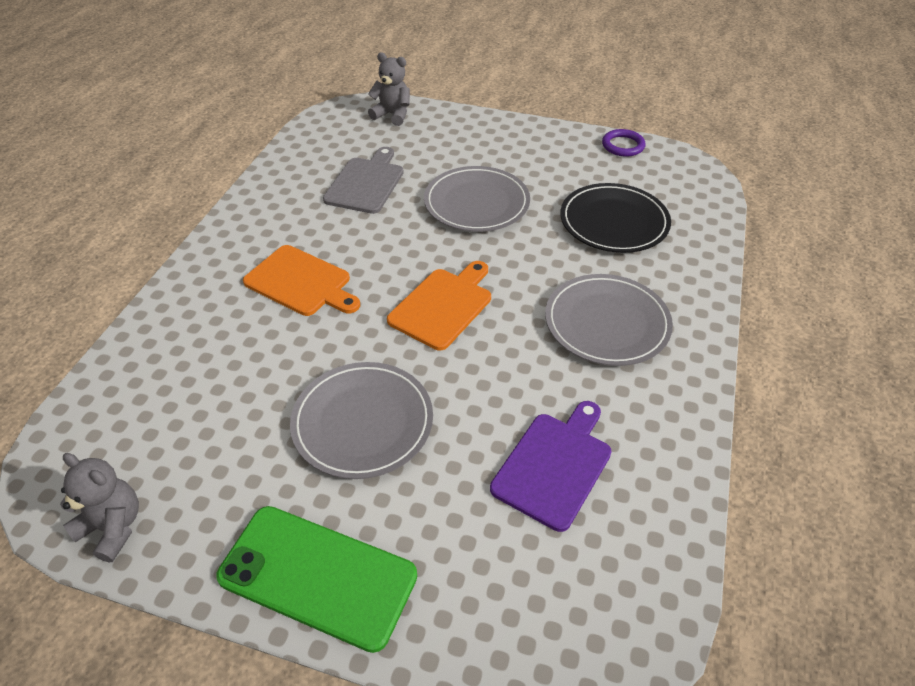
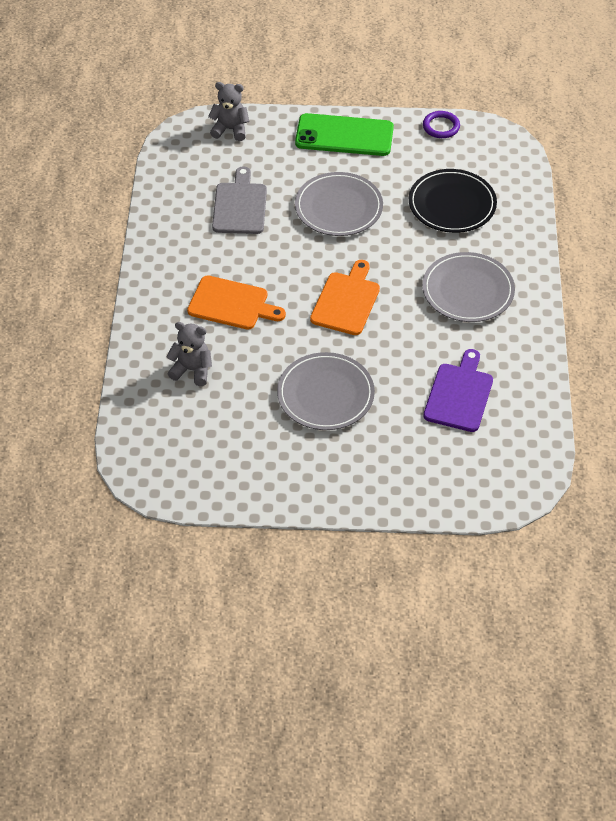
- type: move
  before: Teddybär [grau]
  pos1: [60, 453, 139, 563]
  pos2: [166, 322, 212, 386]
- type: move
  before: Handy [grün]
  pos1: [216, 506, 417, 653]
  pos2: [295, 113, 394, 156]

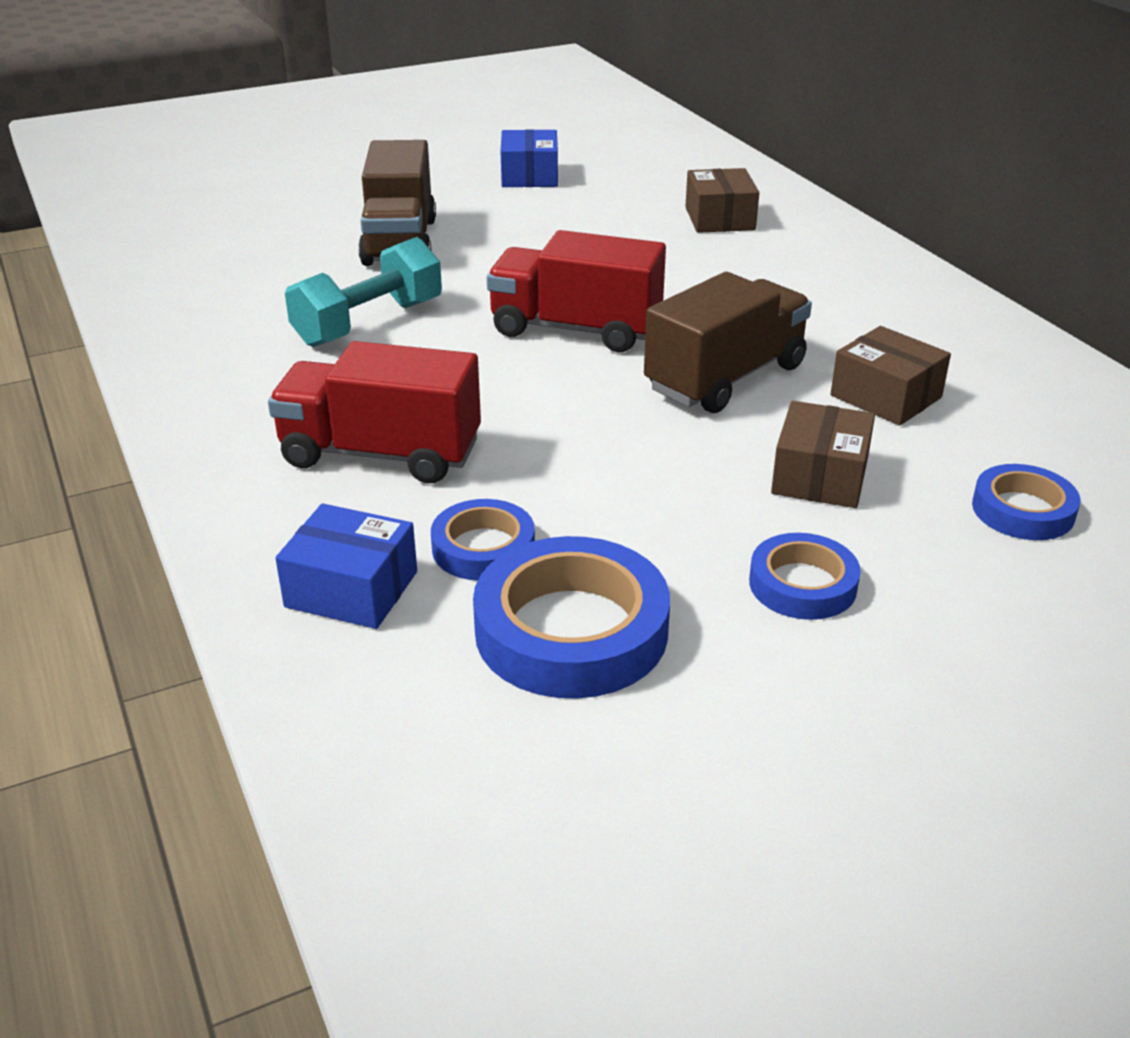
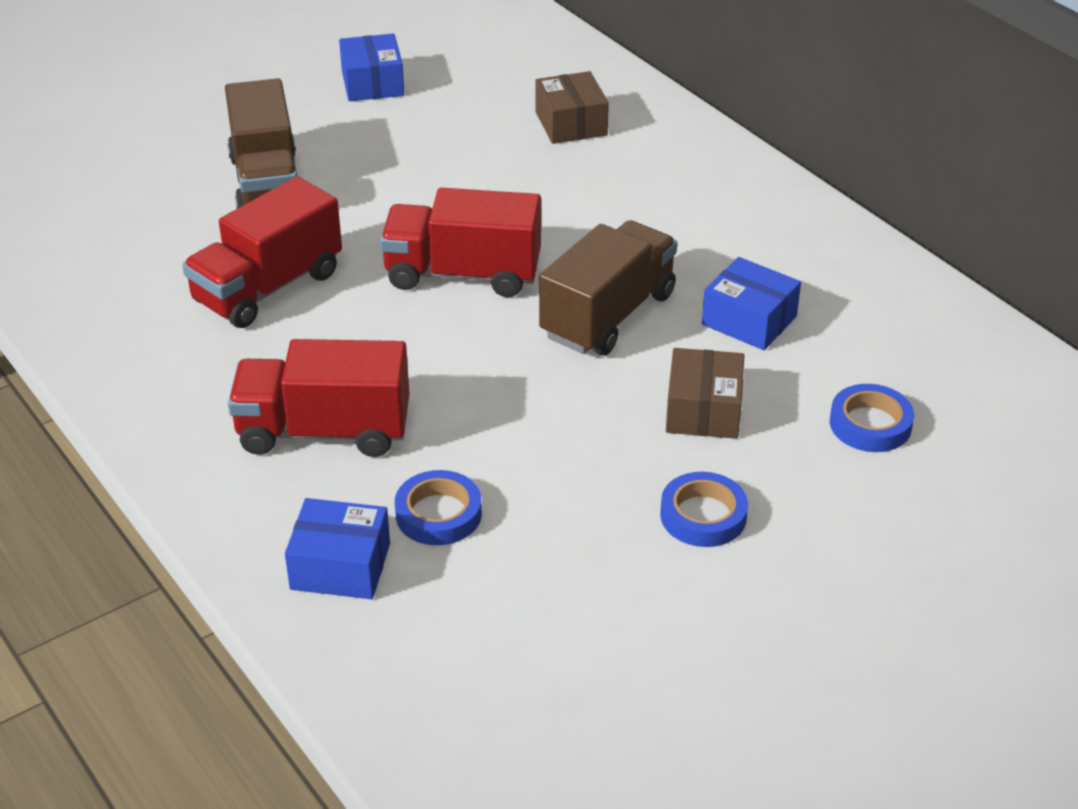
- type: replace
  before: Hantel [türkis]
  after: Lastwagen [rot]
  pos1: [285, 237, 442, 347]
  pos2: [182, 176, 342, 328]
- type: recolor
  before: Schachtel [braun]
  after: Schachtel [blau]
  pos1: [831, 326, 951, 426]
  pos2: [702, 257, 801, 350]
- type: delete
  before: Klebeband [blau]
  pos1: [473, 536, 670, 699]

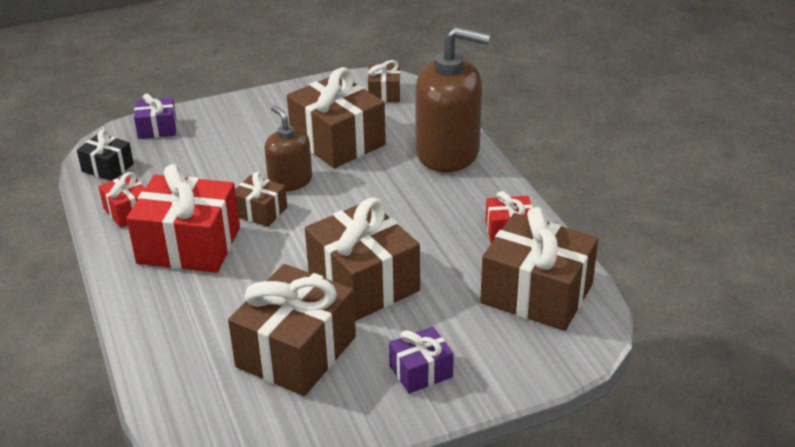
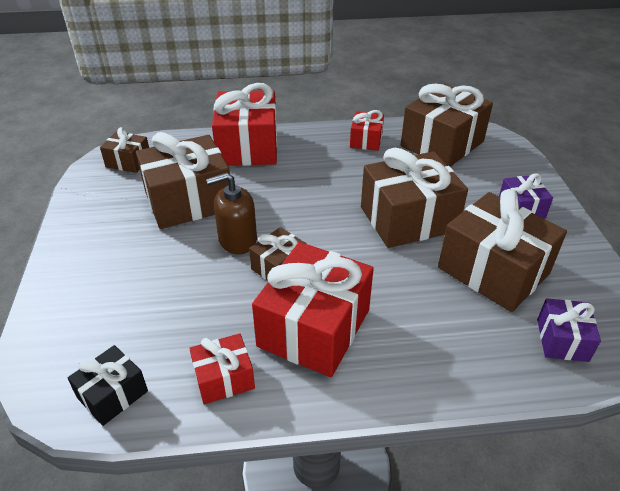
- type: replace
  before: Seifenspender [braun]
  after: Geschenk [rot]
  pos1: [415, 27, 490, 172]
  pos2: [212, 83, 277, 166]
- type: move
  before: Geschenk [lila]
  pos1: [134, 94, 177, 139]
  pos2: [537, 298, 601, 362]

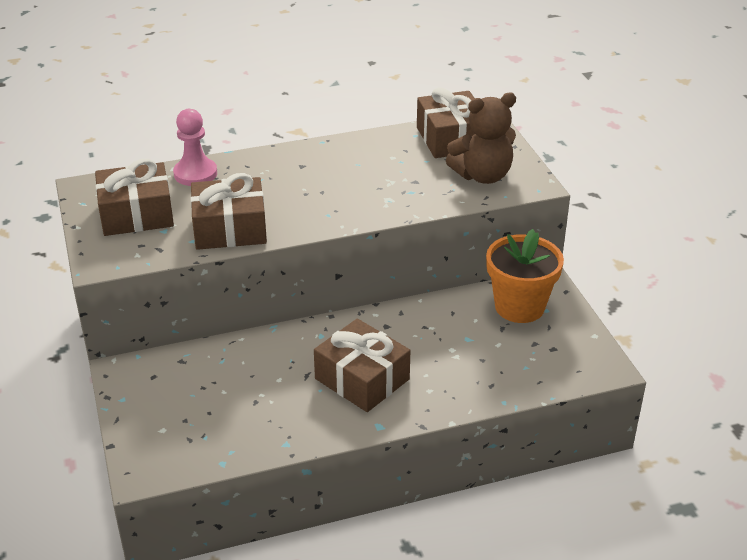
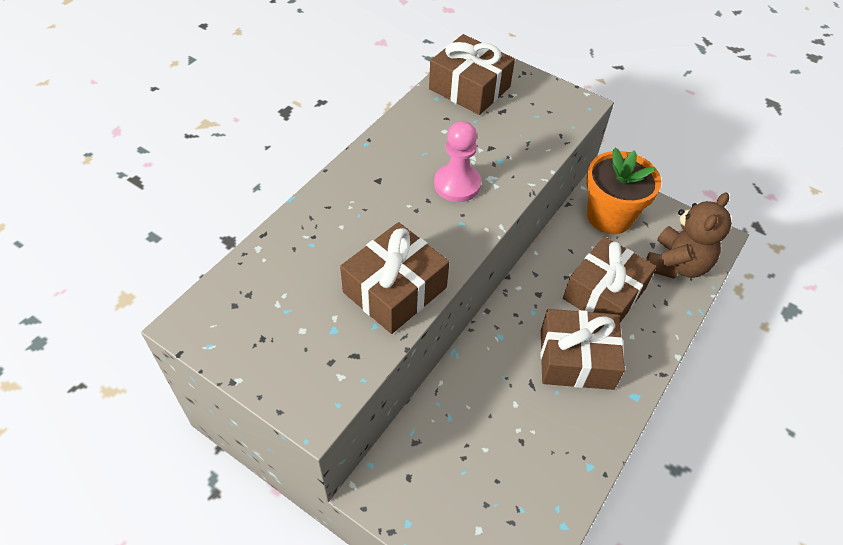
- type: move
  before: Teddybär [braun]
  pos1: [446, 92, 516, 184]
  pos2: [646, 192, 732, 279]
- type: move
  before: Bauer [rosa]
  pos1: [173, 109, 217, 186]
  pos2: [434, 121, 481, 202]
- type: move
  before: Geschenk [braun]
  pos1: [95, 158, 174, 236]
  pos2: [563, 237, 656, 322]

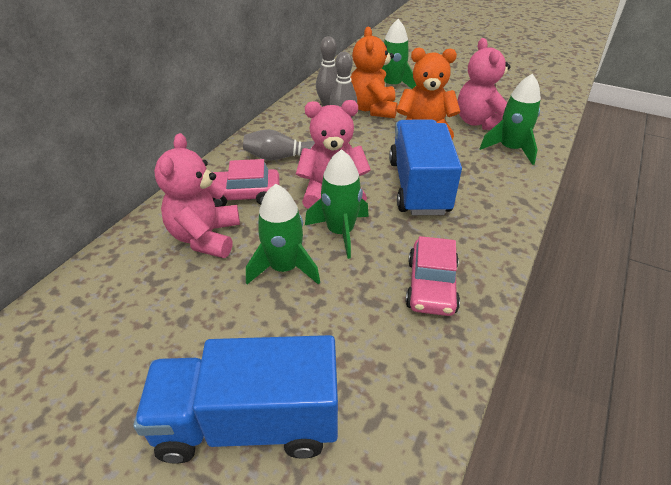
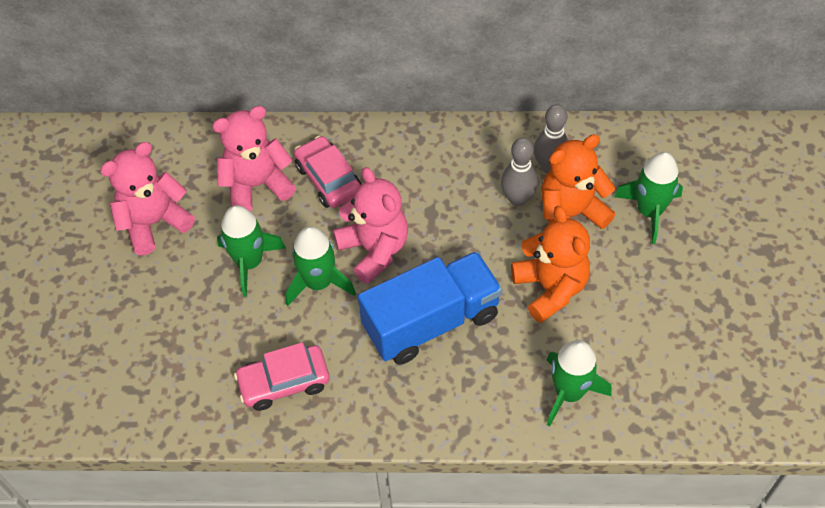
- type: move
  before: Teddybär [rosa]
  pos1: [458, 38, 511, 130]
  pos2: [100, 142, 195, 255]
- type: delete
  before: Bowlingkegel [grau]
  pos1: [243, 129, 315, 161]
- type: delete
  before: Lastwagen [blau]
  pos1: [133, 335, 338, 464]

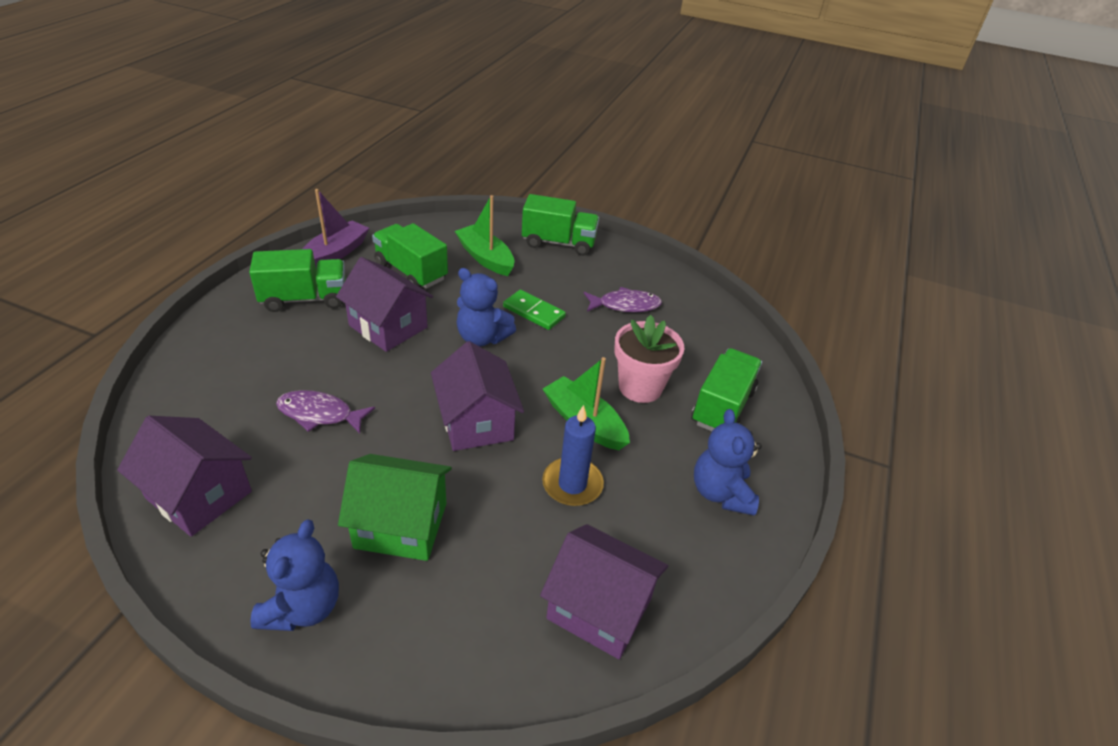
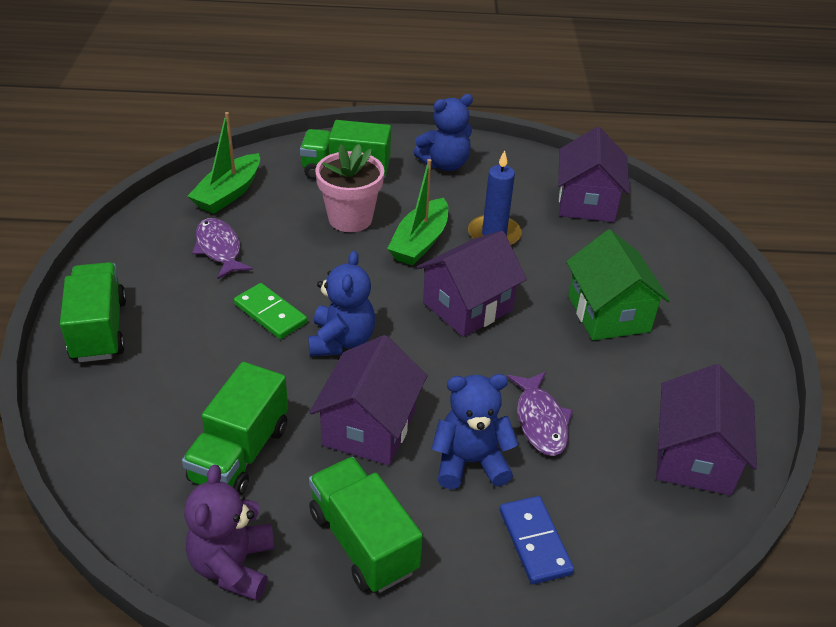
- type: replace
  before: Boot [lila]
  after: Teddybär [lila]
  pos1: [303, 189, 369, 269]
  pos2: [184, 465, 274, 601]
- type: move
  before: Boot [grün]
  pos1: [455, 195, 514, 276]
  pos2: [187, 112, 260, 214]
- type: rotate
  before: Dominostein [grün]
  pos1: [503, 290, 566, 330]
  pos2: [234, 283, 307, 339]
  turn: -60
- type: move
  before: Teddybär [blau]
  pos1: [250, 520, 339, 631]
  pos2: [432, 374, 519, 489]
- type: insert
  after: Dominostein [blau]
  pos2: [499, 496, 574, 584]

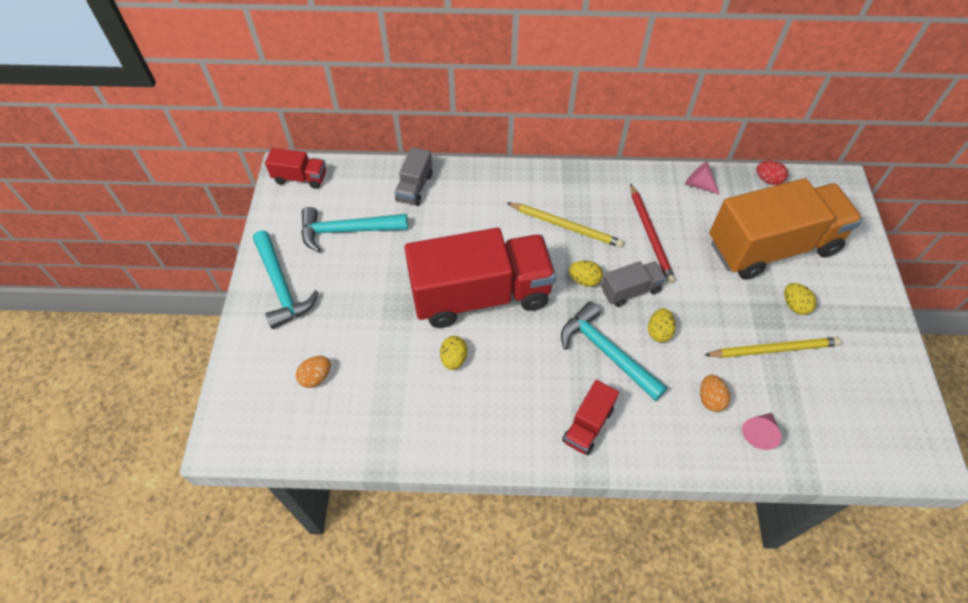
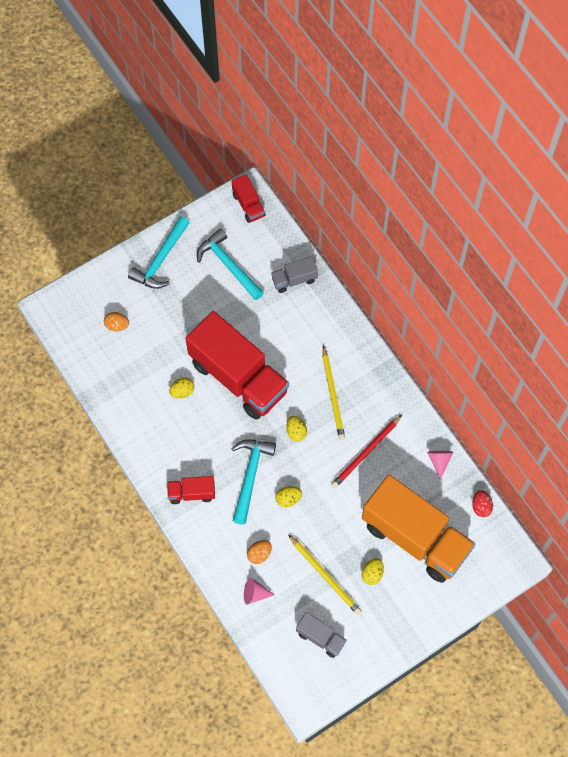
- type: move
  before: Lastwagen [grau]
  pos1: [601, 261, 666, 307]
  pos2: [296, 612, 347, 658]

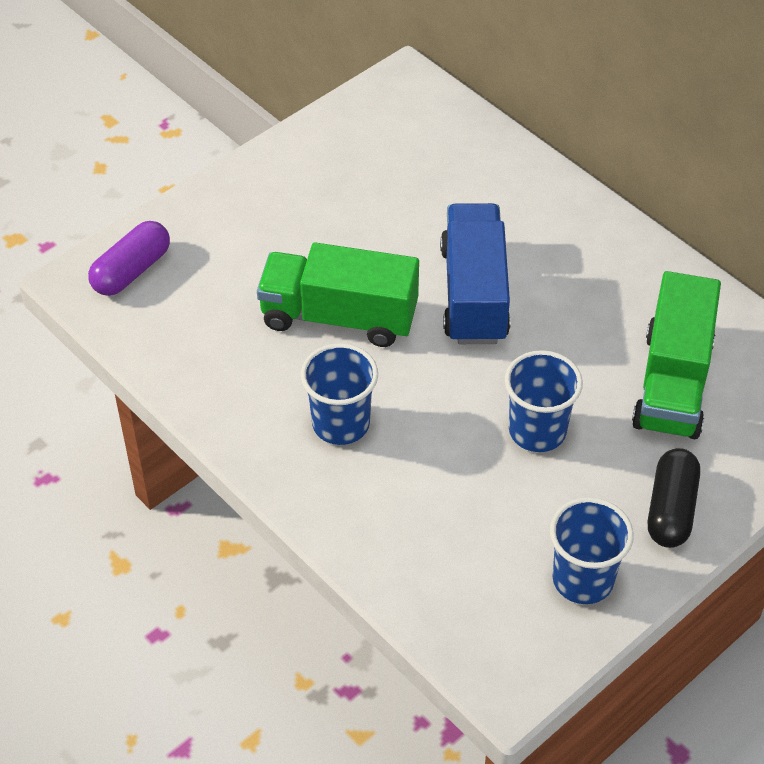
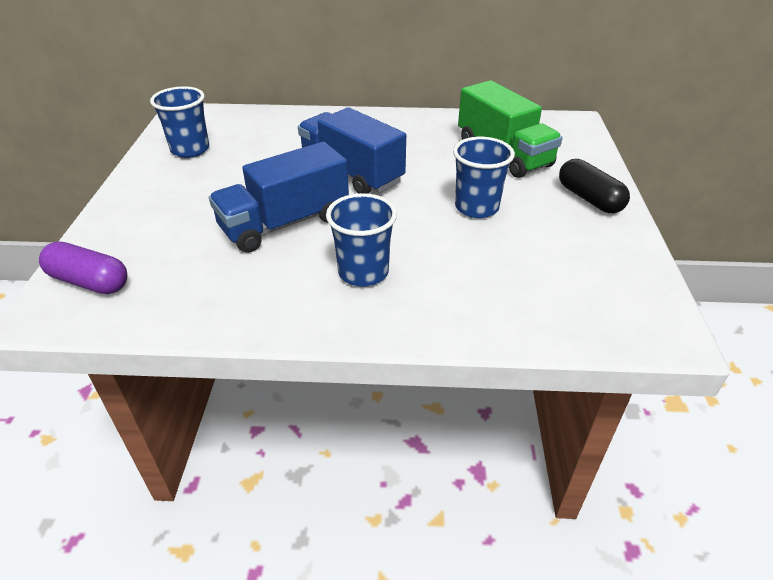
- type: rotate
  before: Kapsel [lila]
  pos1: [88, 221, 170, 296]
  pos2: [39, 241, 127, 294]
  turn: -60
- type: recolor
  before: Lastwagen [grün]
  after: Lastwagen [blau]
  pos1: [257, 242, 419, 347]
  pos2: [209, 142, 349, 253]
- type: move
  before: Becher [blau]
  pos1: [550, 497, 634, 604]
  pos2: [150, 86, 209, 158]

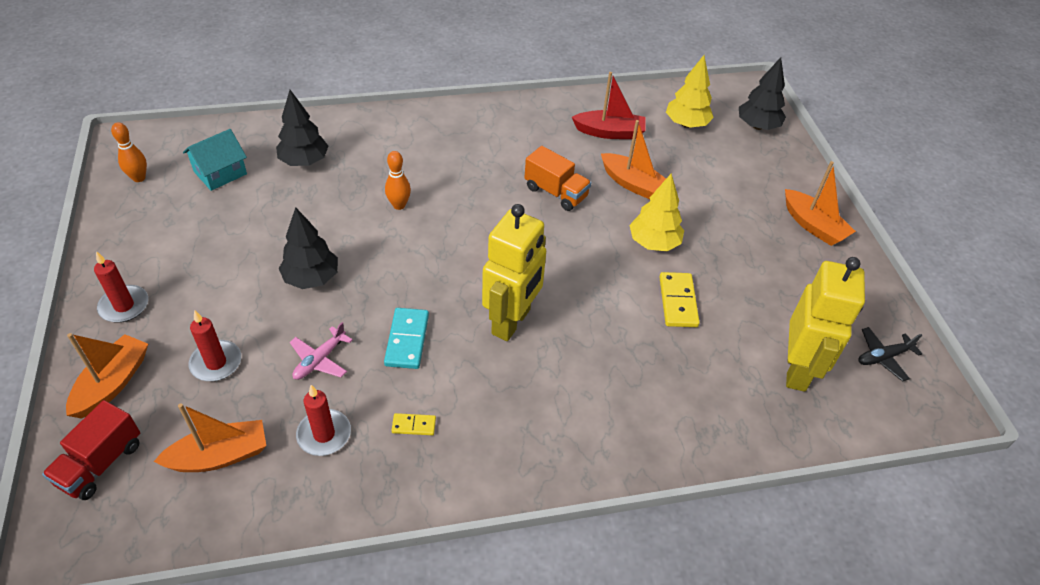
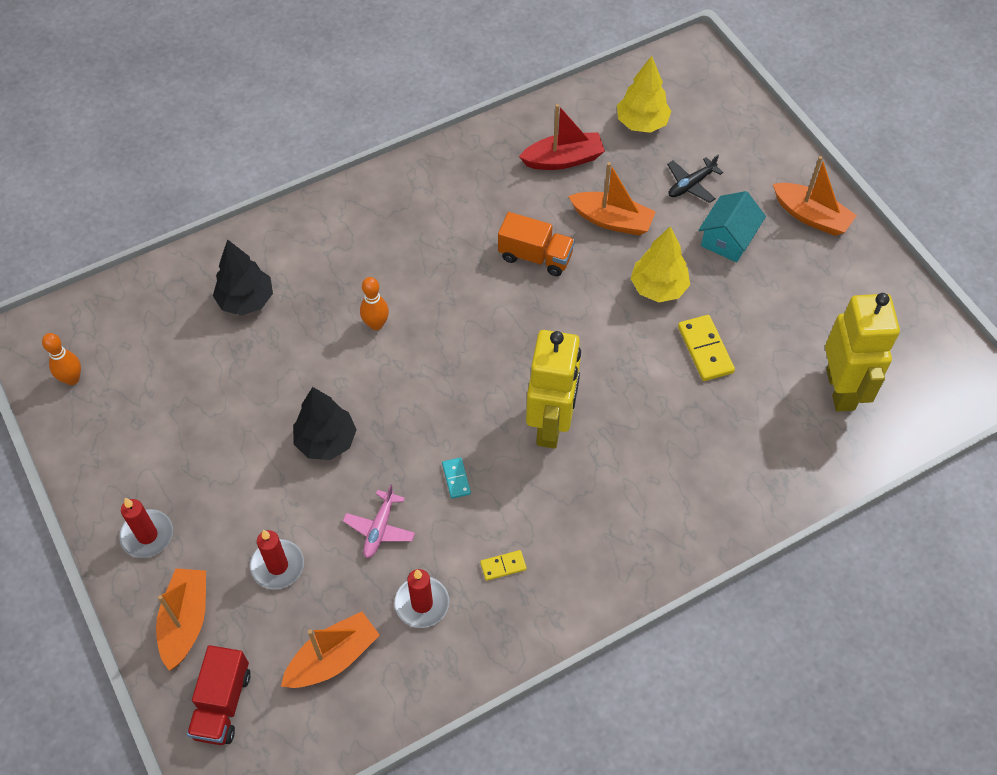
- type: delete
  before: Baum [schwarz]
  pos1: [739, 57, 786, 130]
- type: move
  before: Haus [türkis]
  pos1: [183, 129, 247, 191]
  pos2: [699, 191, 766, 263]
- type: resize
  before: Dominostein [türkis]
  pos1: [384, 308, 429, 369]
  pos2: [442, 457, 471, 499]
  scale: 0.56
- type: move
  before: Flugzeug [schwarz]
  pos1: [858, 327, 922, 382]
  pos2: [667, 155, 723, 203]

